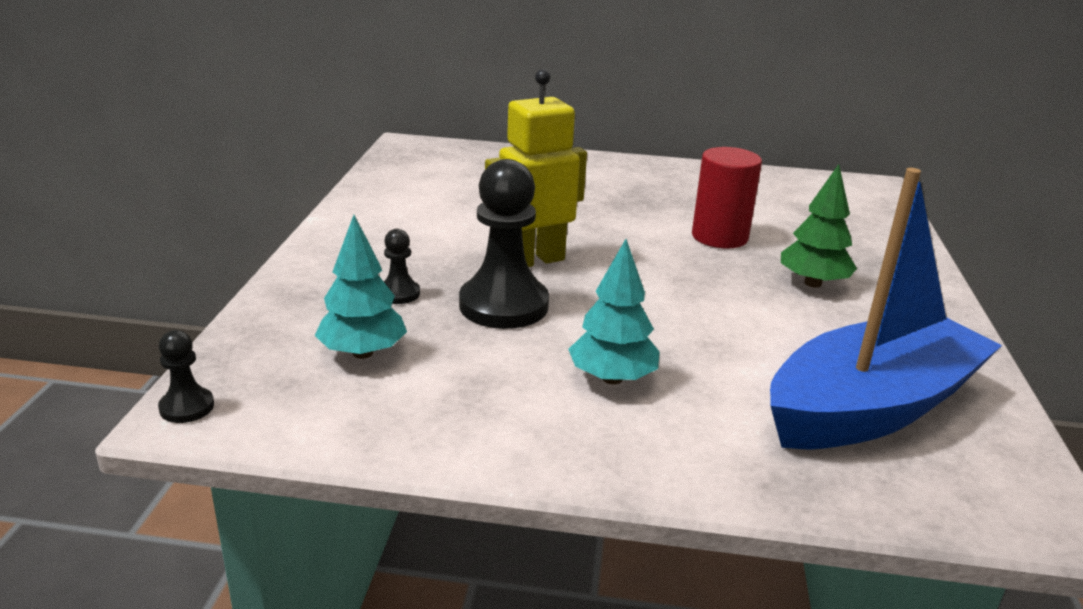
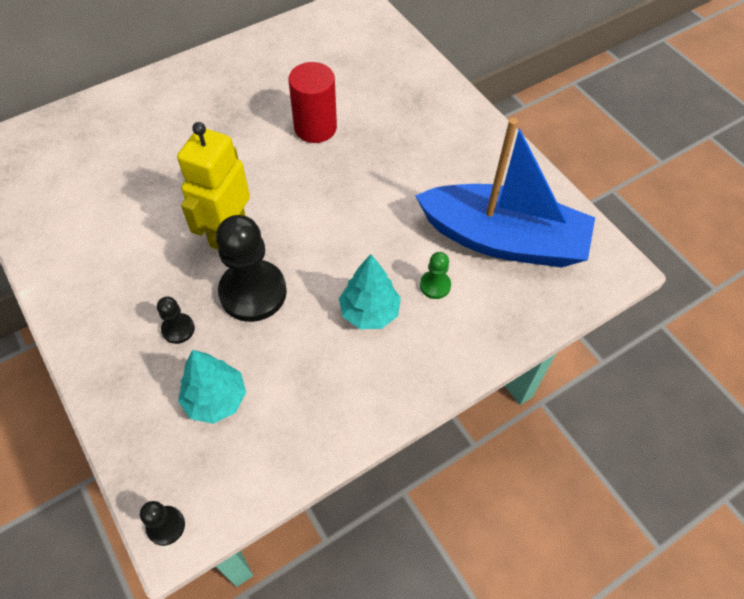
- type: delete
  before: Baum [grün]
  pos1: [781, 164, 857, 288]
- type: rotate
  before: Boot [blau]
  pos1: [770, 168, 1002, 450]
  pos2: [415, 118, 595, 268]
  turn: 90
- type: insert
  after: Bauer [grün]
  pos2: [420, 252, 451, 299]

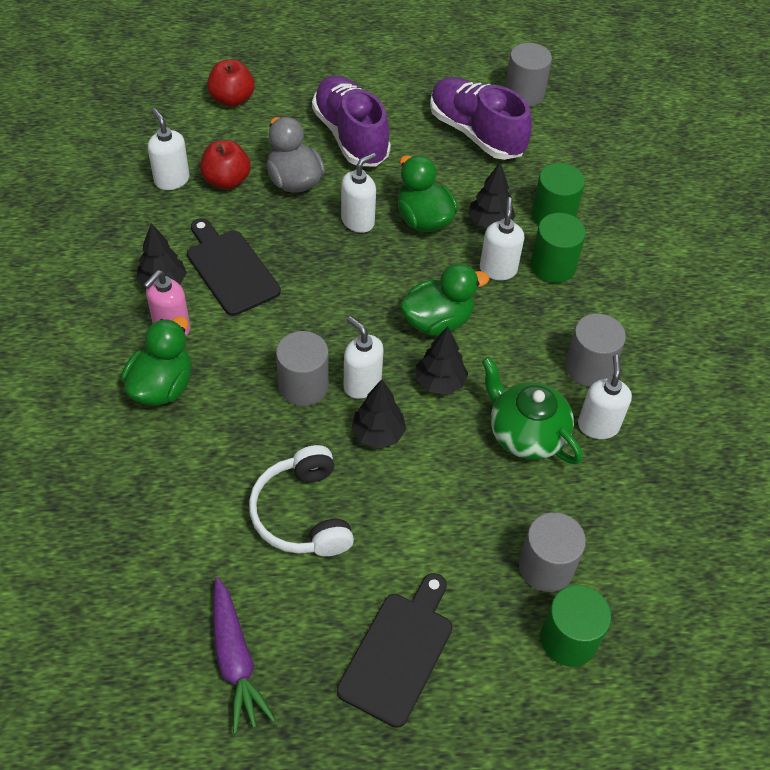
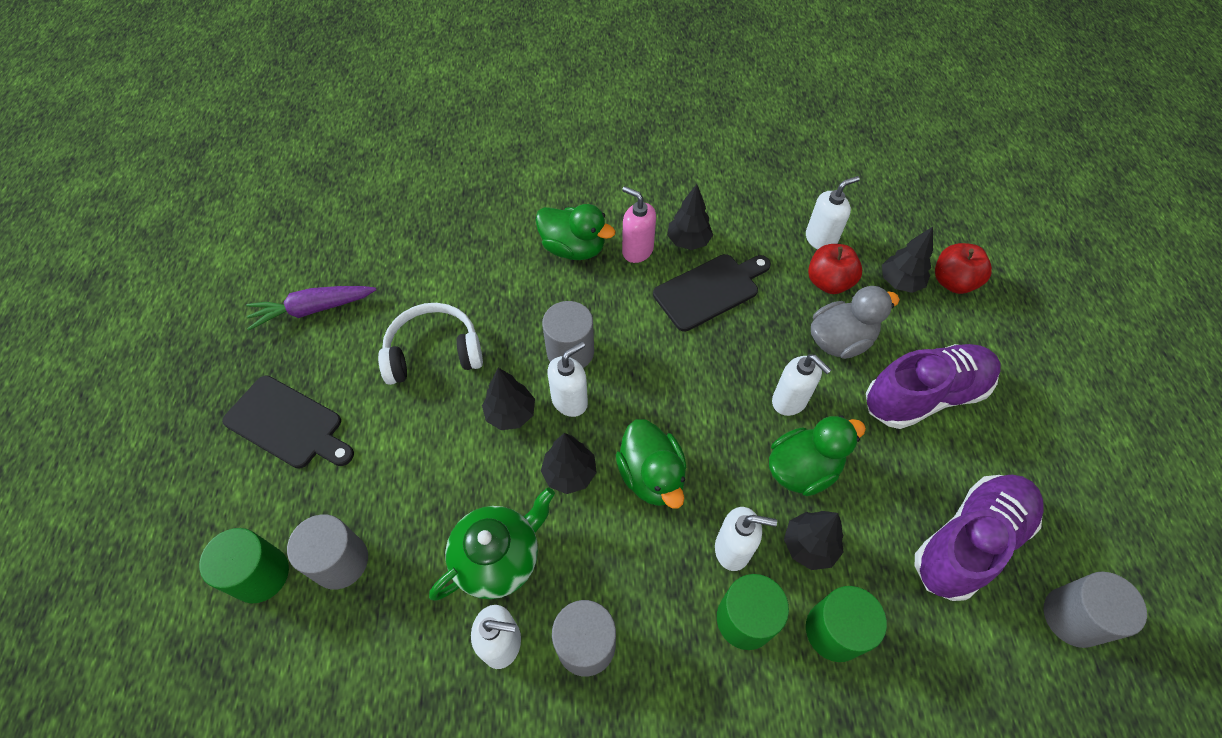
- type: insert
  after: Baum [schwarz]
  pos2: [882, 227, 933, 293]

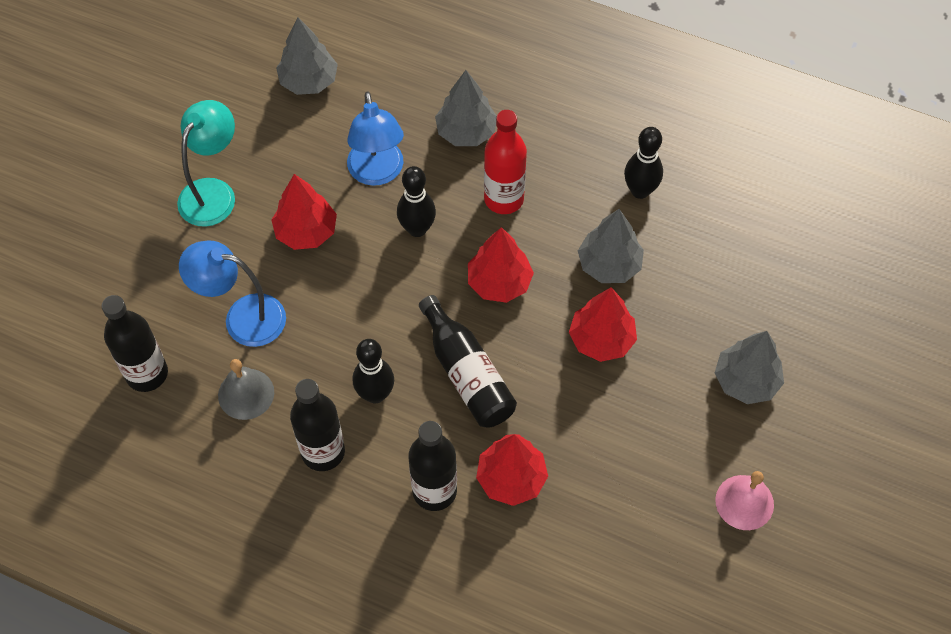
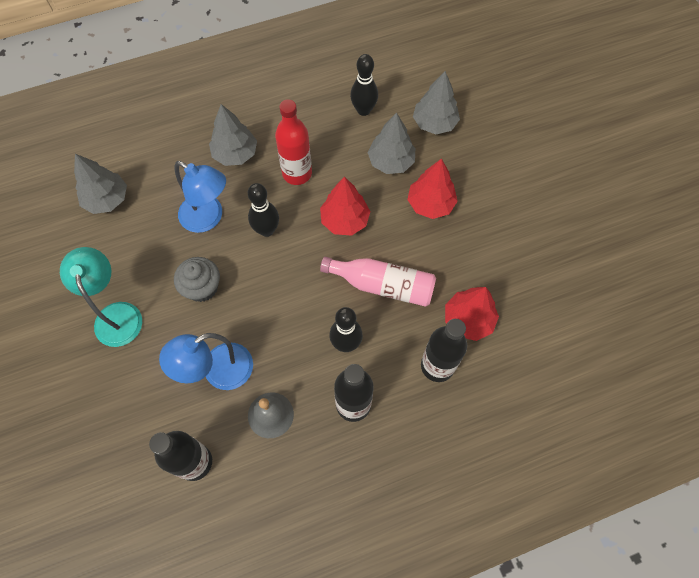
- type: replace
  before: Baum [rot]
  after: Muffin [grau]
  pos1: [272, 174, 337, 250]
  pos2: [174, 257, 220, 302]
- type: recolor
  before: Flasche [schwarz]
  after: Flasche [rosa]
  pos1: [419, 295, 517, 428]
  pos2: [320, 257, 436, 307]
- type: move
  before: Baum [grau]
  pos1: [715, 331, 784, 404]
  pos2: [413, 71, 460, 134]
- type: delete
  before: Glocke [rosa]
  pos1: [715, 471, 774, 530]

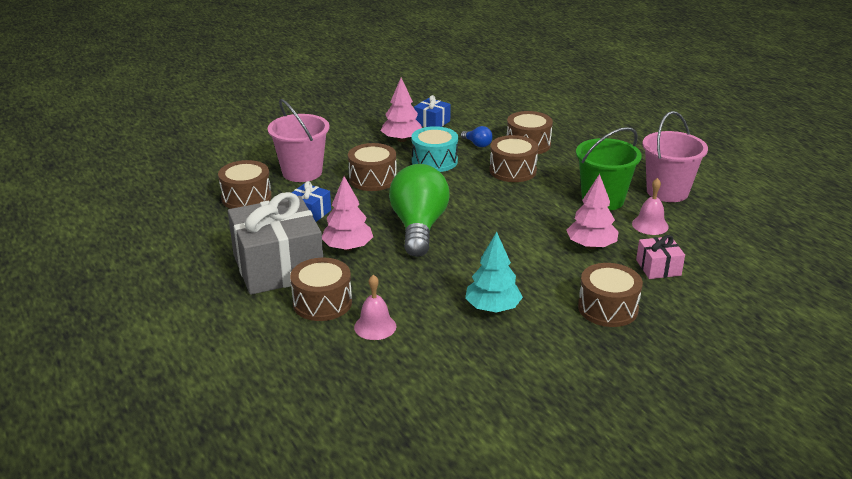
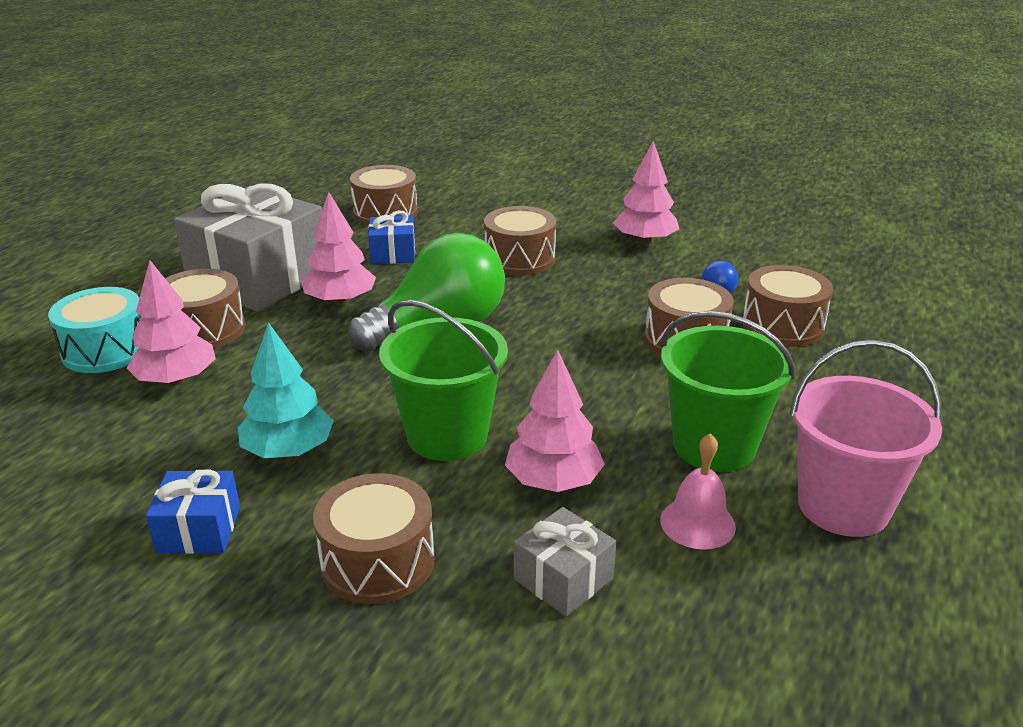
- type: move
  before: Geschenk [blau]
  pos1: [414, 95, 451, 127]
  pos2: [146, 470, 240, 554]
- type: delete
  before: Eimer [rosa]
  pos1: [268, 99, 330, 182]
- type: move
  before: Trommel [türkis]
  pos1: [411, 126, 458, 172]
  pos2: [48, 287, 141, 373]
- type: recolor
  before: Geschenk [rosa]
  after: Geschenk [grau]
  pos1: [636, 235, 685, 279]
  pos2: [514, 507, 616, 616]
- type: replace
  before: Glocke [rosa]
  after: Baum [rosa]
  pos1: [354, 275, 396, 340]
  pos2: [127, 260, 216, 385]
- type: insert
  after: Eimer [grün]
  pos2: [379, 300, 508, 461]

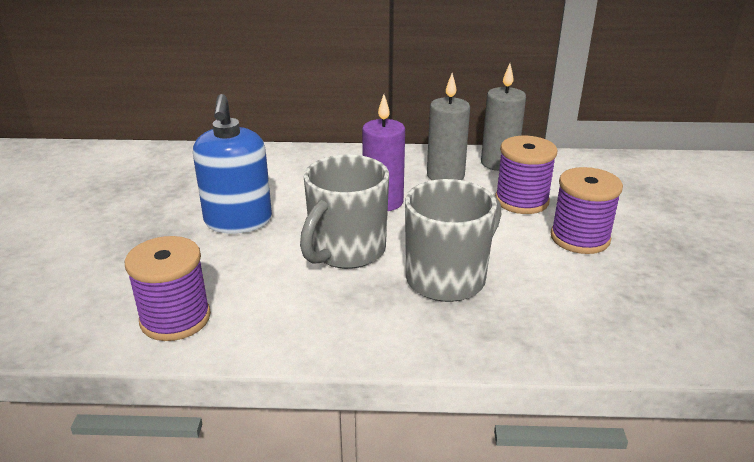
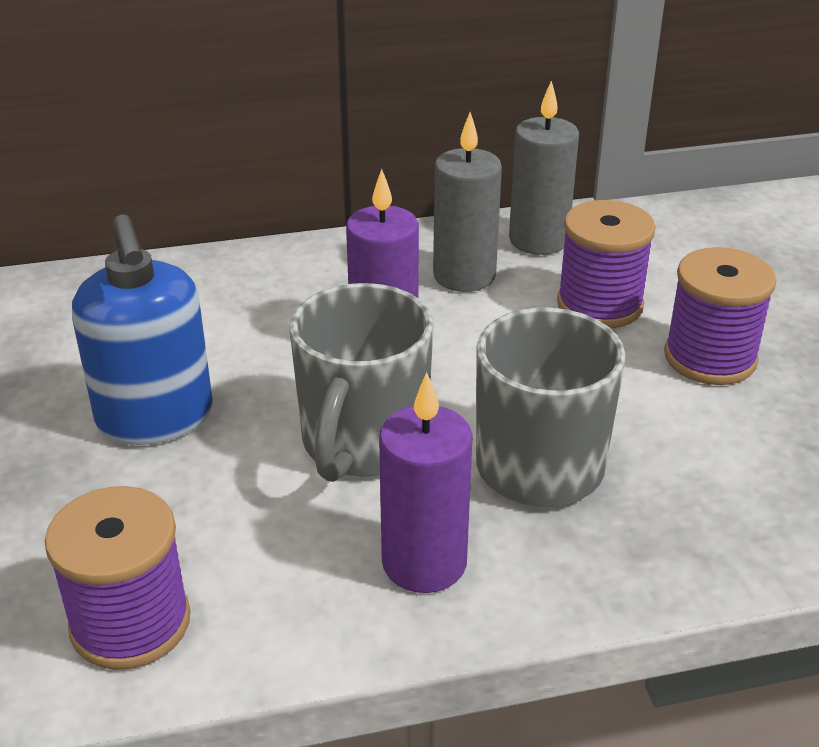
- type: insert
  after: Kerze [lila]
  pos2: [379, 372, 473, 593]

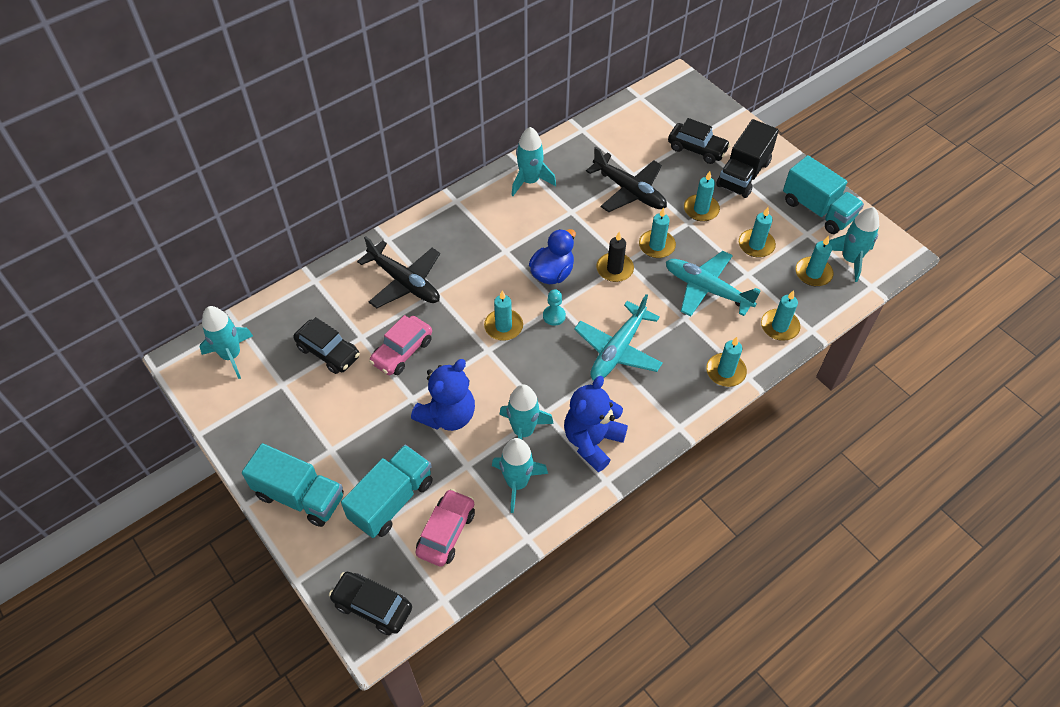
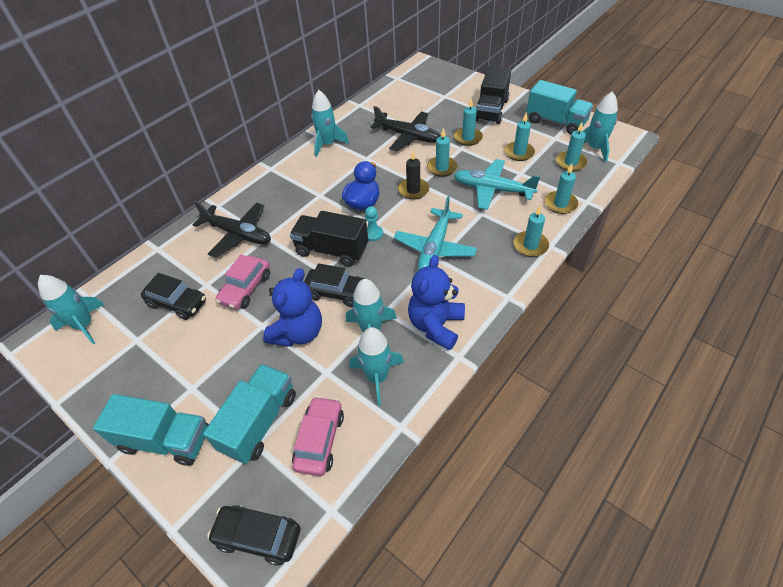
- type: move
  before: Auto [schwarz]
  pos1: [668, 118, 731, 164]
  pos2: [304, 263, 365, 307]
- type: replace
  before: Kerze [türkis]
  after: Lastwagen [schwarz]
  pos1: [484, 290, 523, 341]
  pos2: [290, 211, 368, 267]

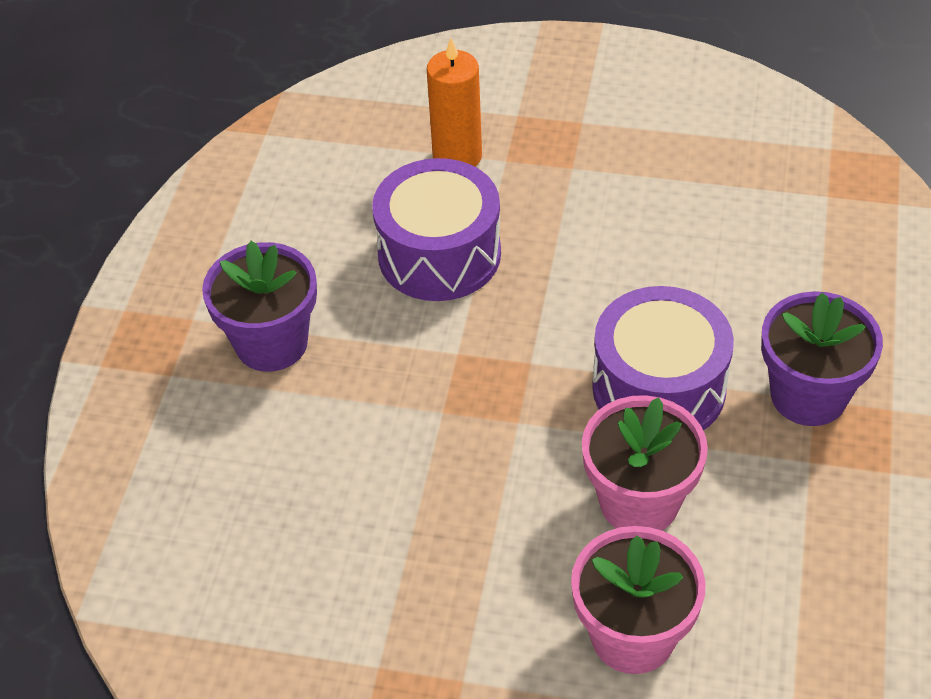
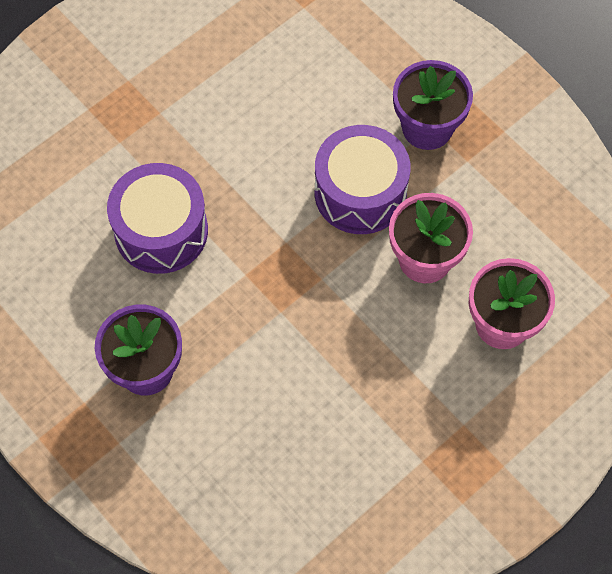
- type: delete
  before: Kerze [orange]
  pos1: [427, 38, 482, 167]

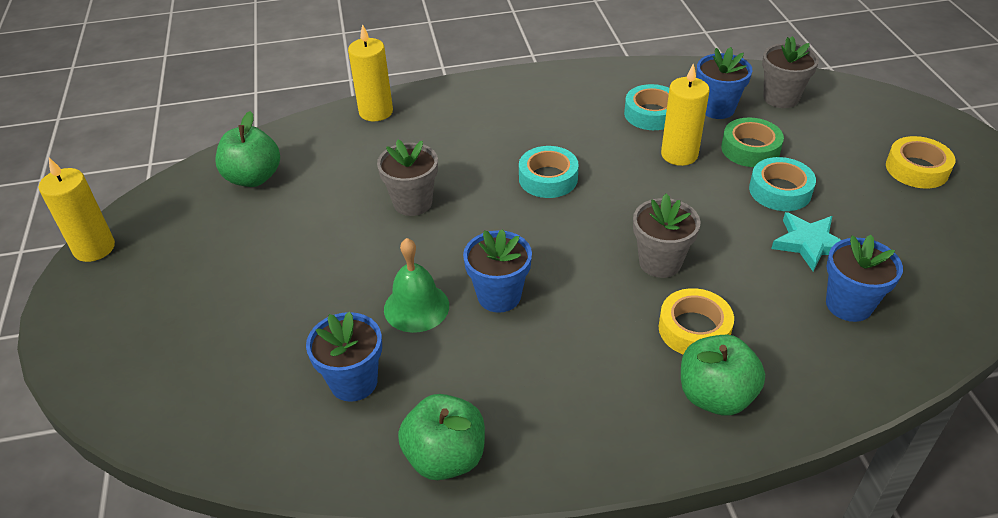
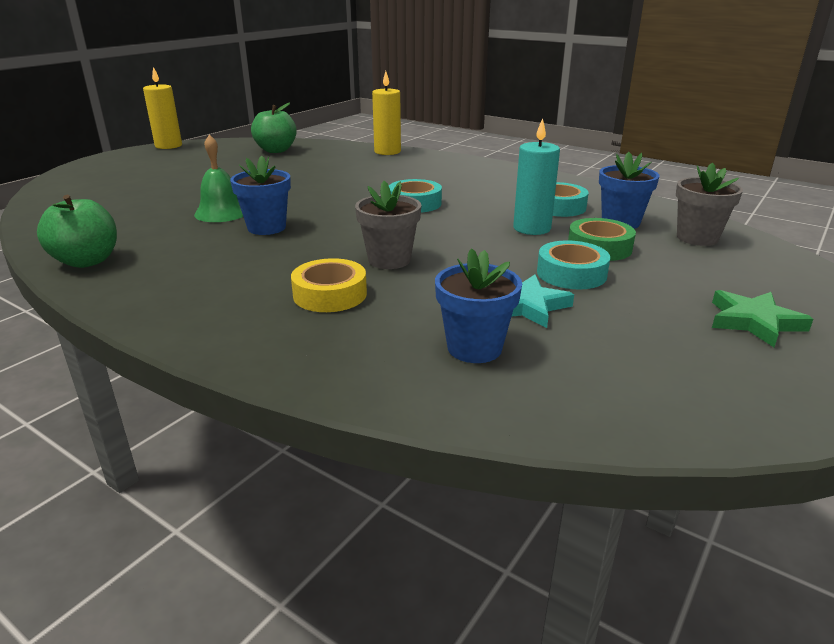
- type: recolor
  before: Kerze [gelb]
  after: Kerze [türkis]
  pos1: [661, 63, 710, 166]
  pos2: [513, 118, 560, 235]
- type: replace
  before: Klebeband [gelb]
  after: Stern [grün]
  pos1: [886, 136, 955, 189]
  pos2: [712, 290, 813, 347]
- type: delete
  before: Blumentopf [grau]
  pos1: [377, 140, 438, 216]
- type: delete
  before: Blumentopf [blau]
  pos1: [306, 312, 382, 402]
- type: delete
  before: Apfel [grün]
  pos1: [681, 335, 765, 416]

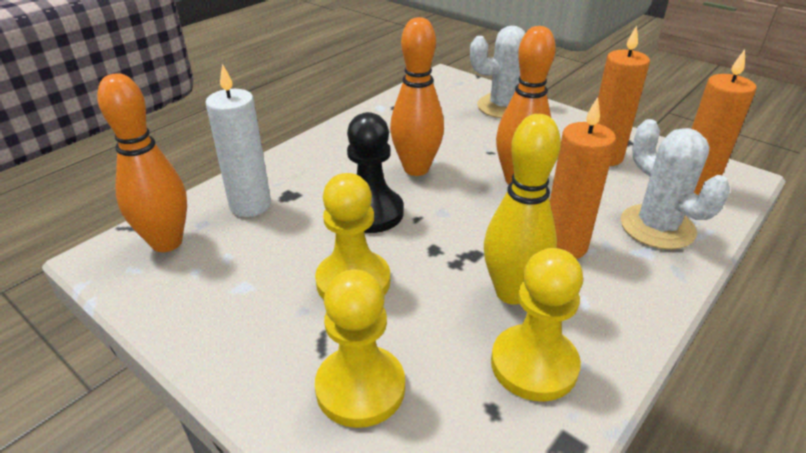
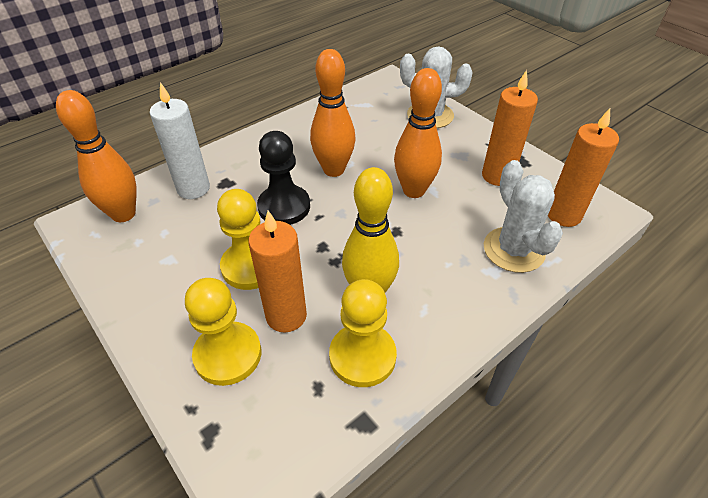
- type: move
  before: Kerze [orange]
  pos1: [550, 97, 616, 259]
  pos2: [248, 211, 307, 333]

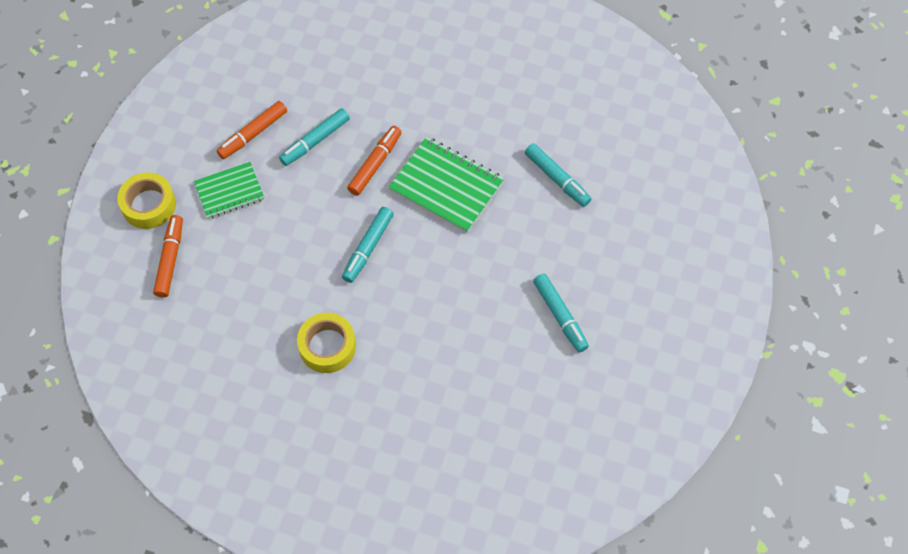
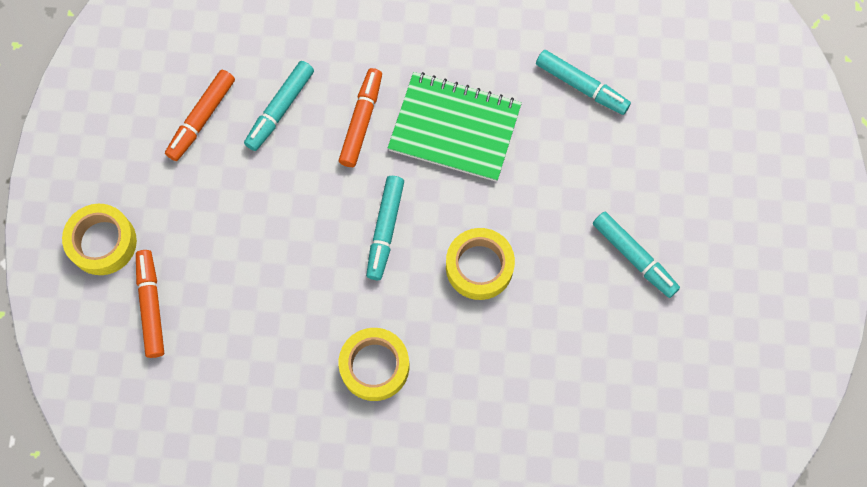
- type: delete
  before: Notizbuch [grün]
  pos1: [194, 162, 264, 219]
- type: insert
  after: Klebeband [gelb]
  pos2: [446, 228, 515, 300]

